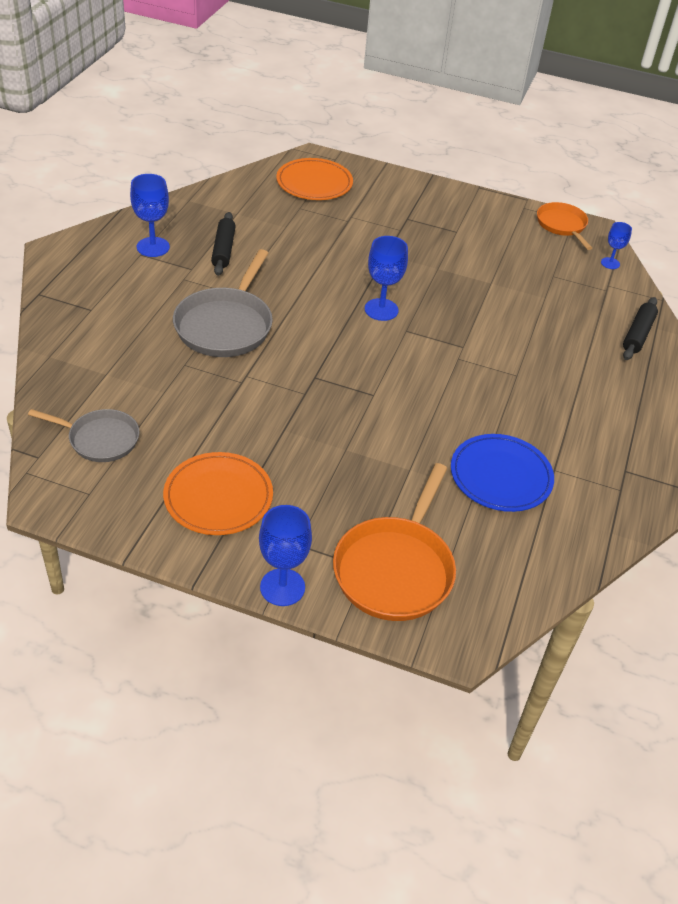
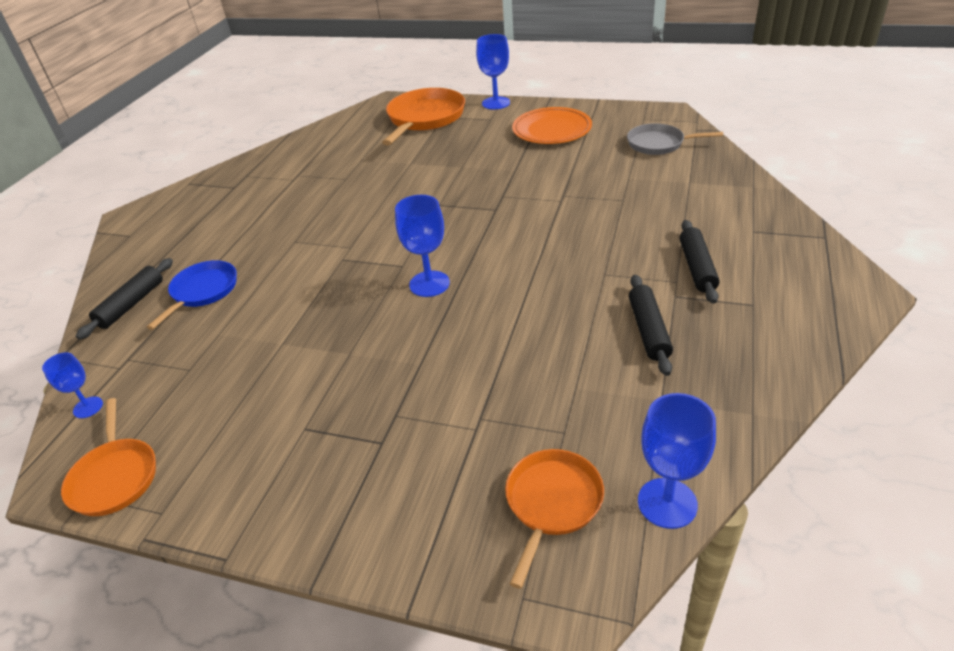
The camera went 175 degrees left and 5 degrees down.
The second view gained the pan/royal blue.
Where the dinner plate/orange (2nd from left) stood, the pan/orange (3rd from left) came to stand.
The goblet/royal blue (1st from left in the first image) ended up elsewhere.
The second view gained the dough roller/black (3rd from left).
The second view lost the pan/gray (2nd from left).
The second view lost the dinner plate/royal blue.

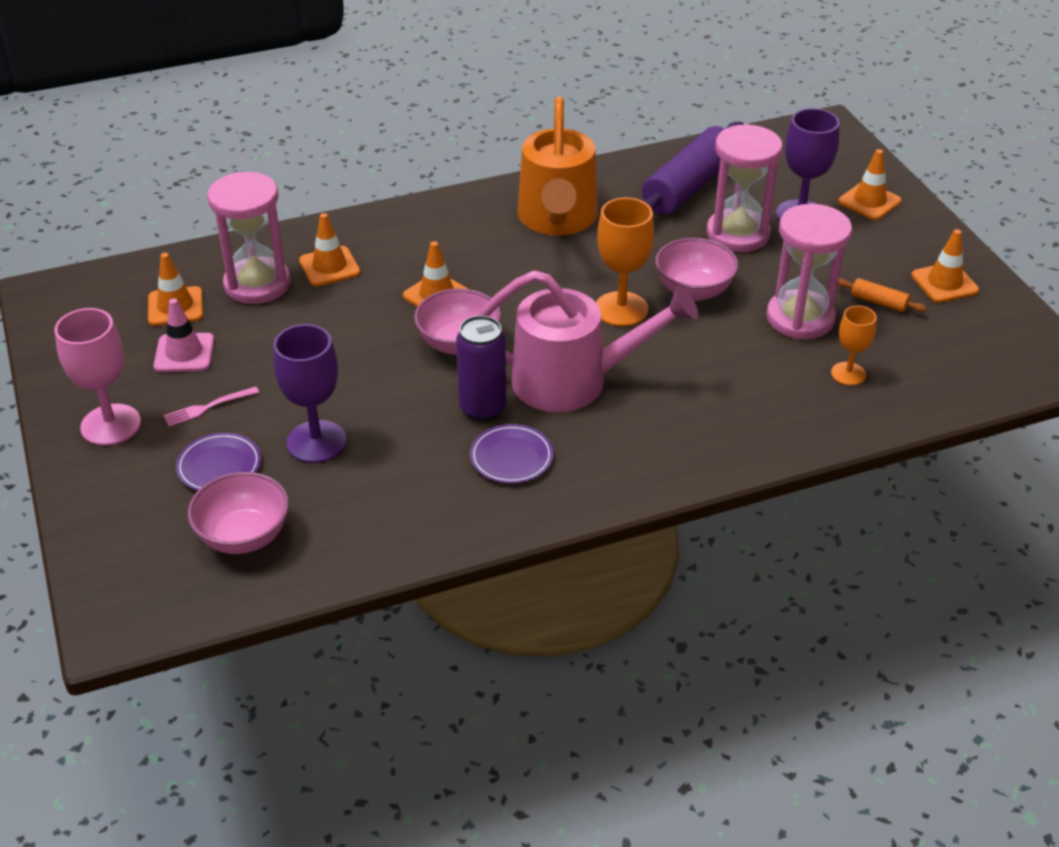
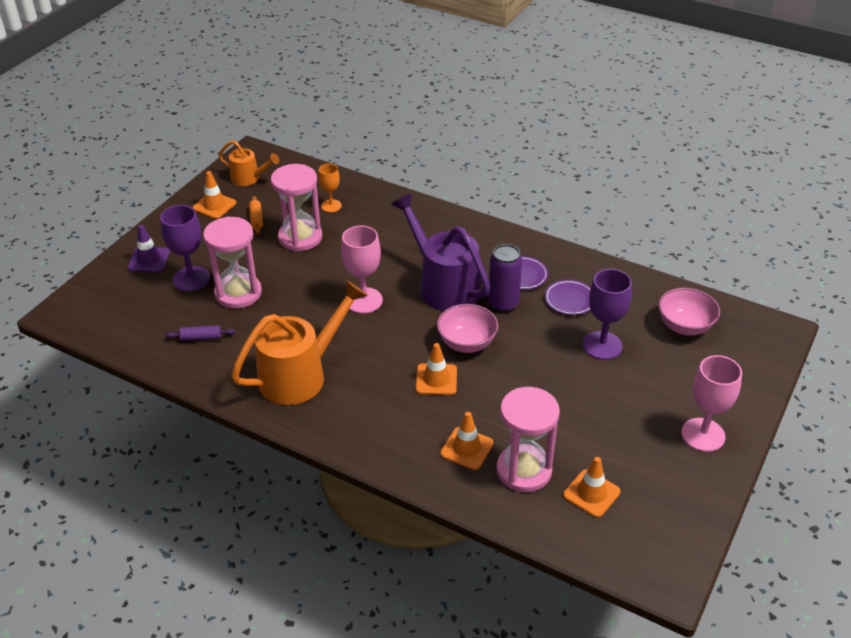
The camera went 130 degrees left and 0 degrees up.
What was the road cone/orange (4th from left) turned into the road cone/purple.
The size of the dough roller/purple changed by a factor of 0.42.
The second view gained the watering can/orange (1st from left).
What was the goblet/orange (1st from left) turned into the goblet/rosy (1st from left).
What was the watering can/rosy turned into the watering can/purple.
The dinner plate/purple (1st from left in the first image) ended up elsewhere.
The second view lost the road cone/rosy.
The second view lost the fork/rosy.
The second view lost the serving bowl/rosy (3rd from left).

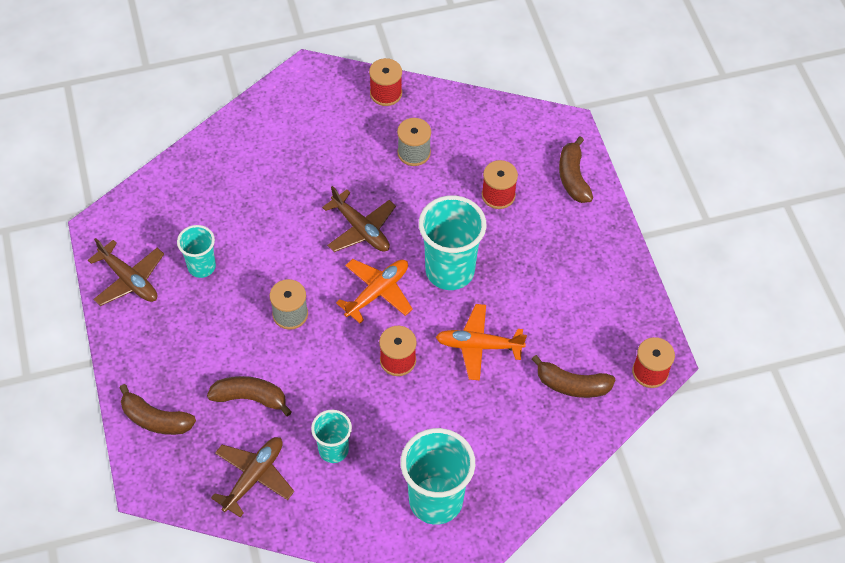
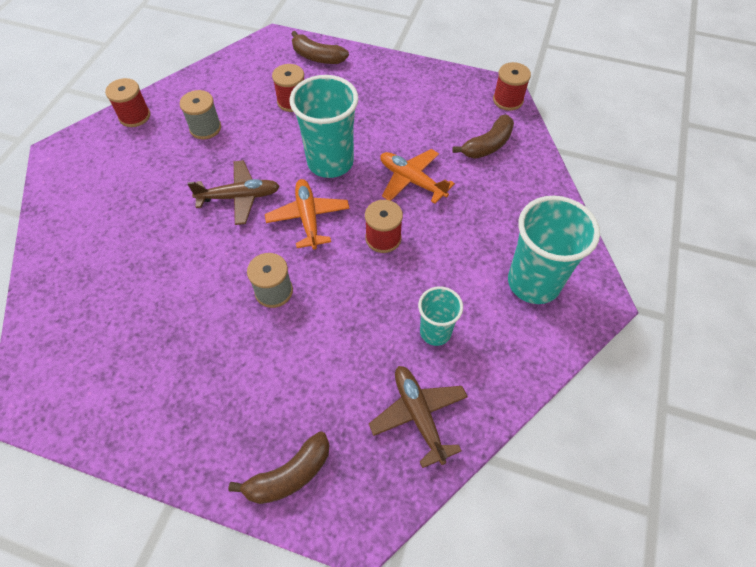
The camera went 55 degrees left and 0 degrees up.
The toy plane/orange (2nd from left) ended up facing another way, 90 degrees clockwise from before.
The second view lost the toy plane/dark brown (1st from left).
The second view lost the cup/turquoise (1st from left).
The second view lost the toy banana/dark brown (2nd from left).

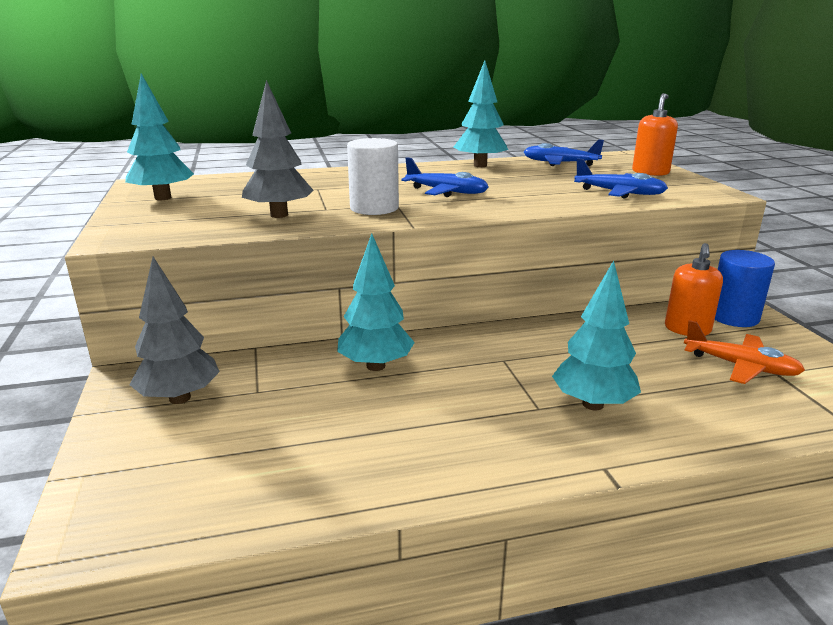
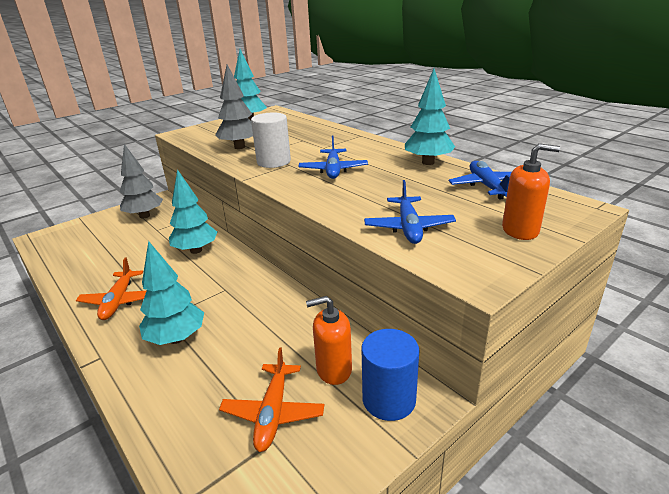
The camera went 65 degrees right and 5 degrees up.
The second view gained the toy plane/orange (1st from left).

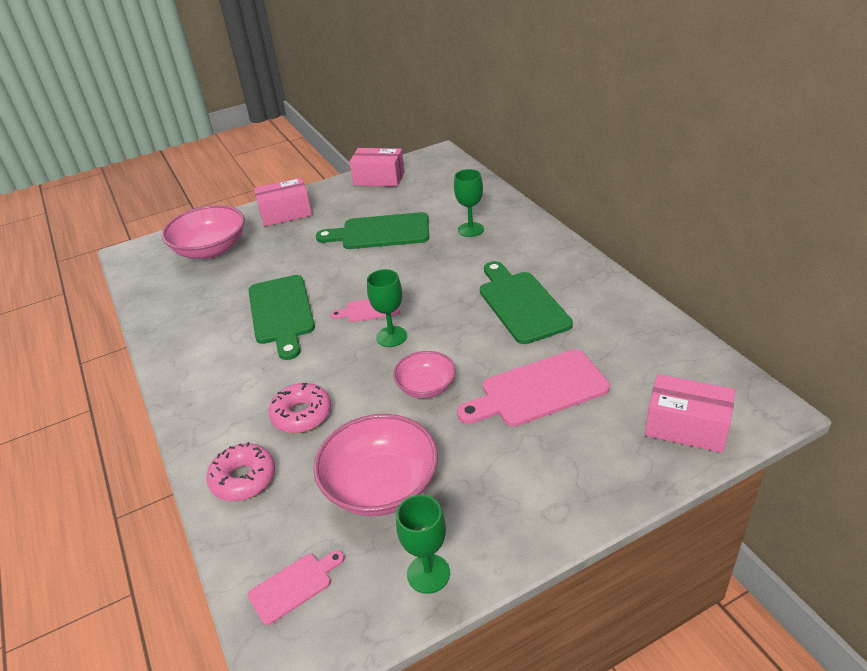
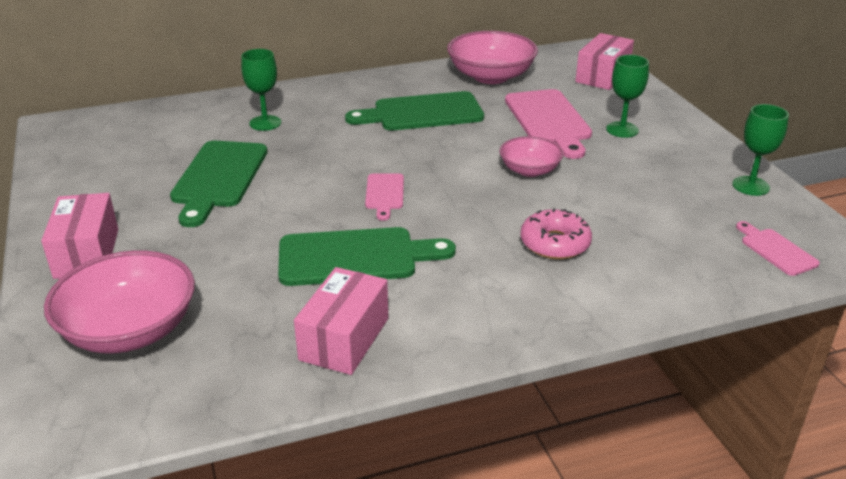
The camera went 85 degrees left and 5 degrees down.
The box/rosy (2nd from left) ended up elsewhere.
The serving bowl/rosy (2nd from left) ended up elsewhere.
The goblet/leaf-green (1st from left in the first image) ended up elsewhere.
The second view lost the donut/rosy (1st from left).

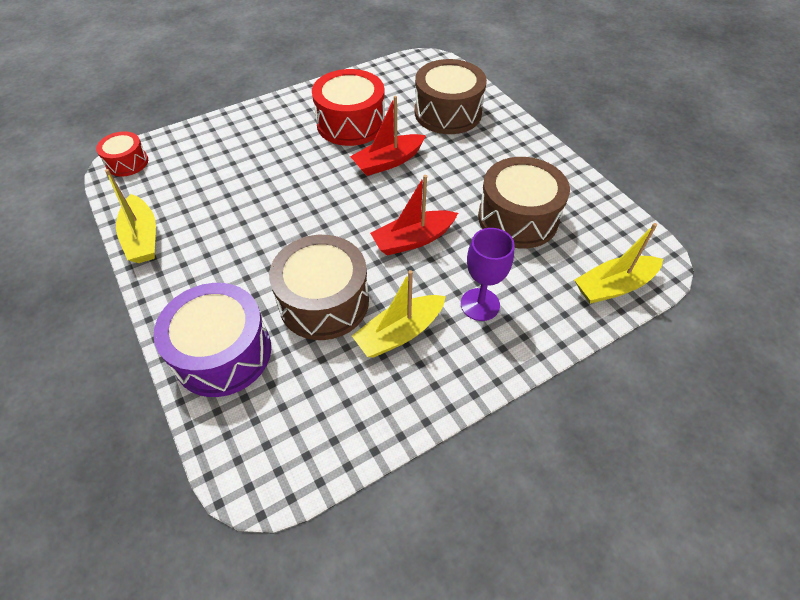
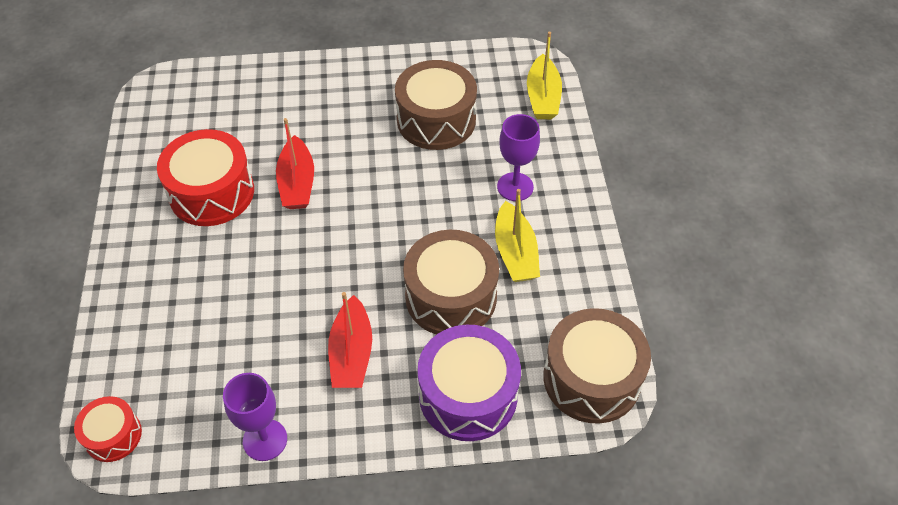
The camera went 65 degrees left and 0 degrees up.
Where the toy boat/golden (1st from left) stood, the goblet/purple (1st from left) came to stand.
The toy boat/red (2nd from left) ended up elsewhere.
The snare drum/dark brown (2nd from left in the first image) ended up elsewhere.

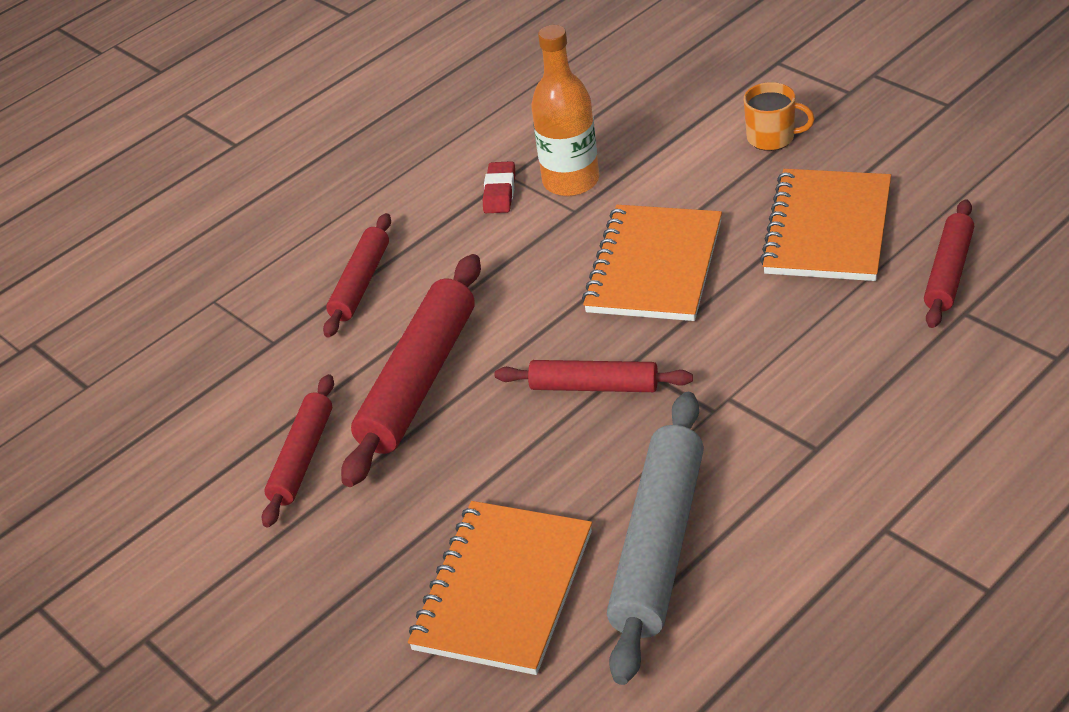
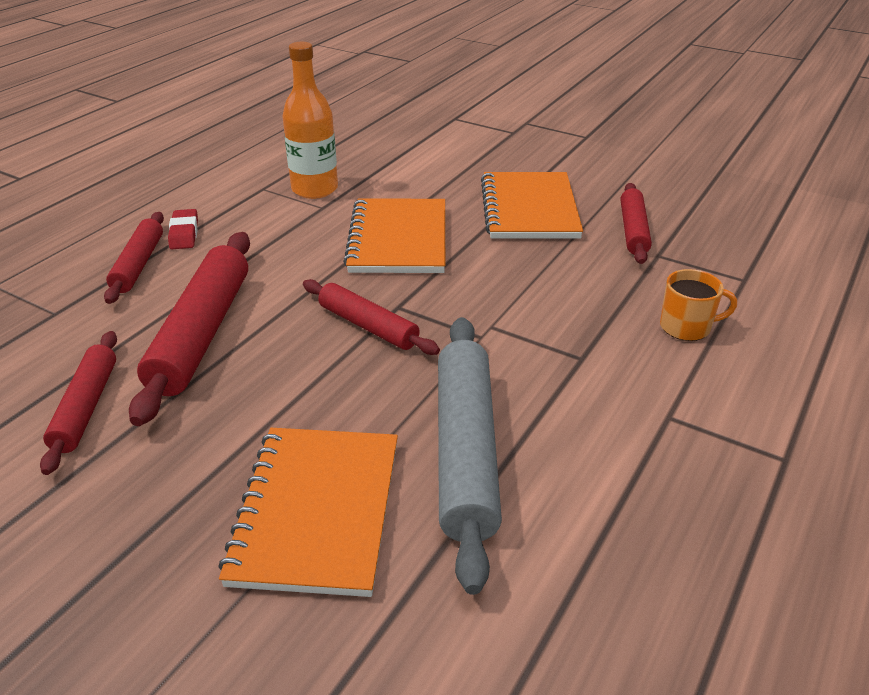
The camera went 20 degrees left and 5 degrees down.
The pencil eraser/red ended up elsewhere.
The dough roller/red (4th from left) ended up facing another way, 45 degrees clockwise from before.
The tea mug/orange ended up elsewhere.

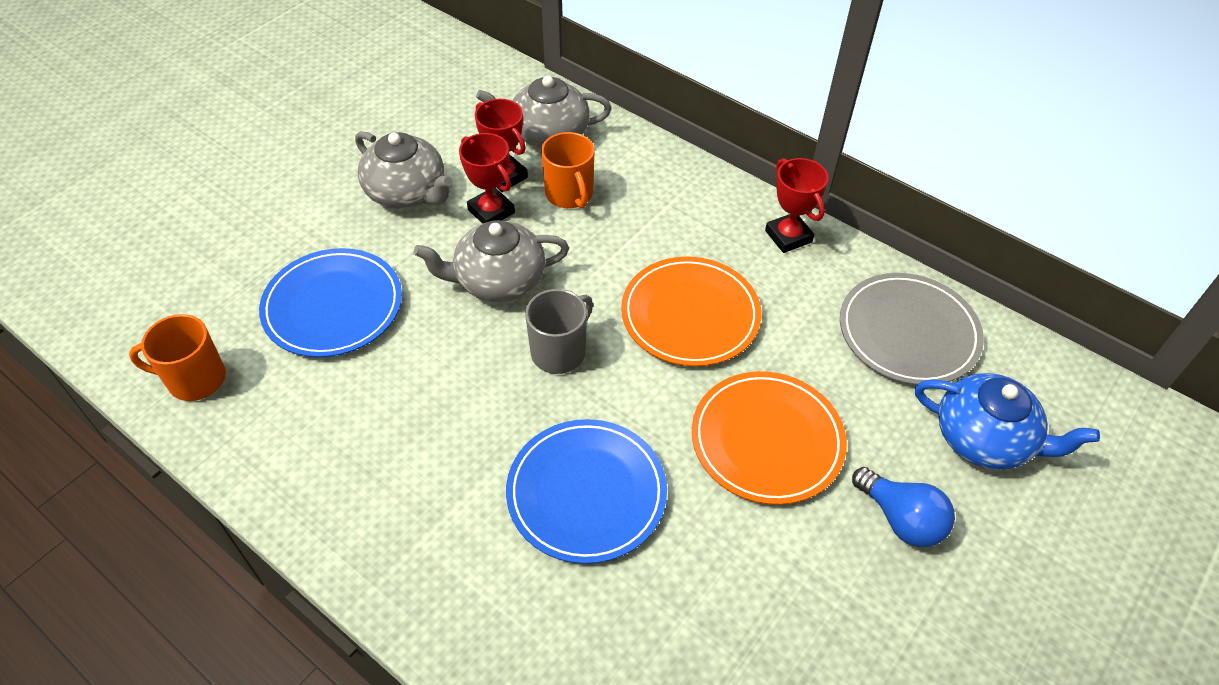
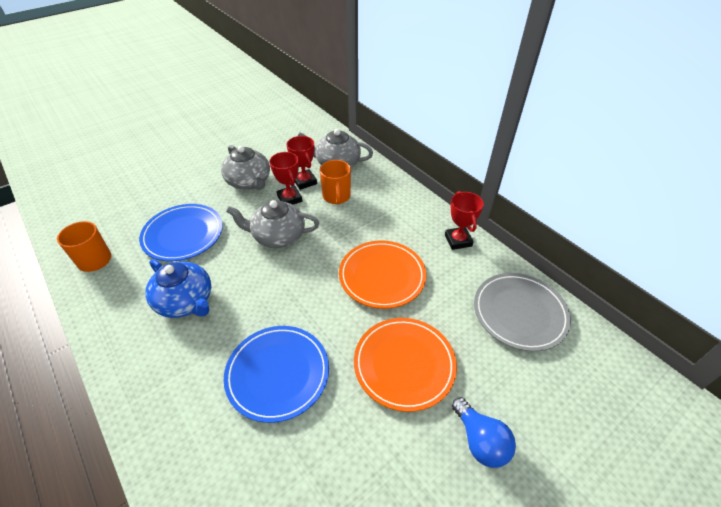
The camera went 15 degrees right and 5 degrees down.
The china teapot/royal blue ended up elsewhere.
The second view lost the tea mug/gray.

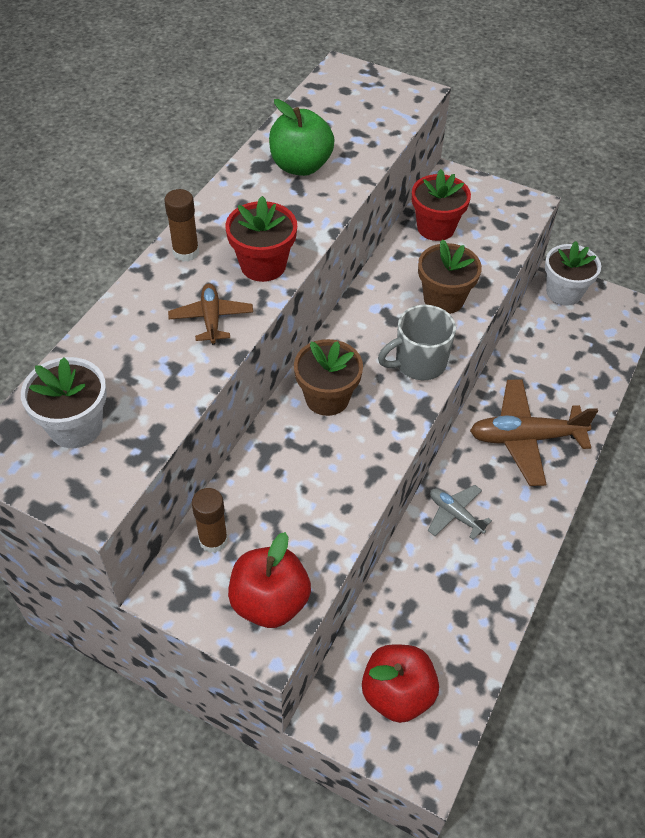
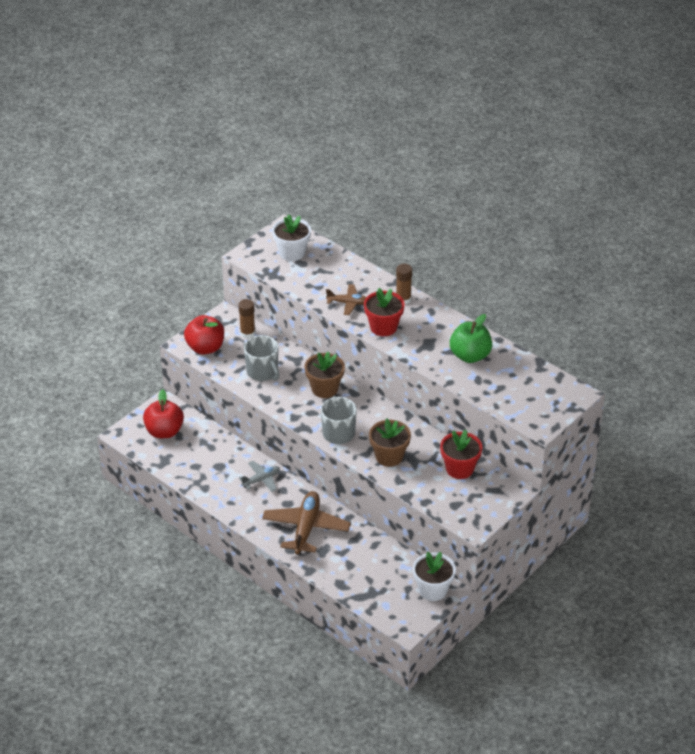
The camera went 105 degrees right and 10 degrees down.
The second view gained the tea mug/gray (1st from left).

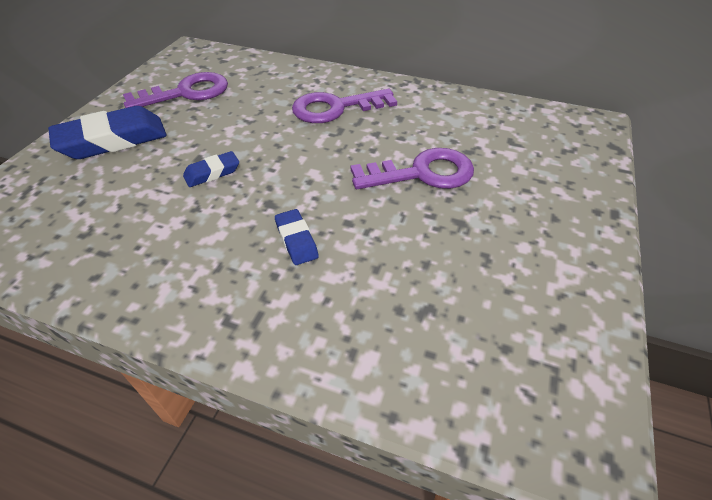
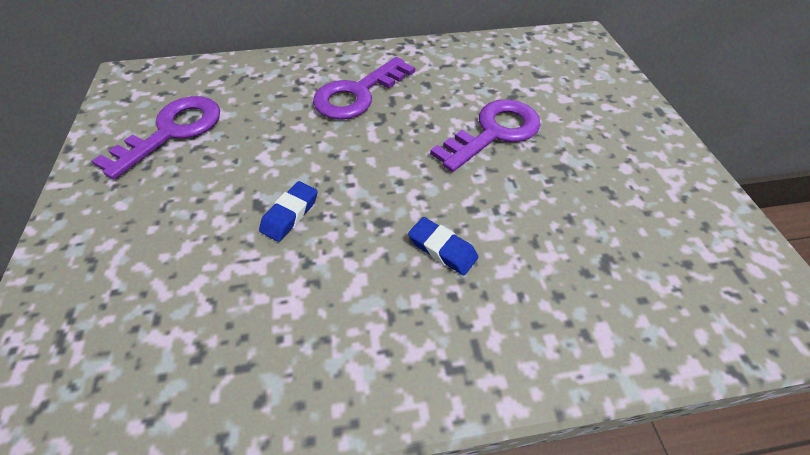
The camera went 30 degrees left and 5 degrees up.
The second view lost the pencil eraser/royal blue (1st from left).

